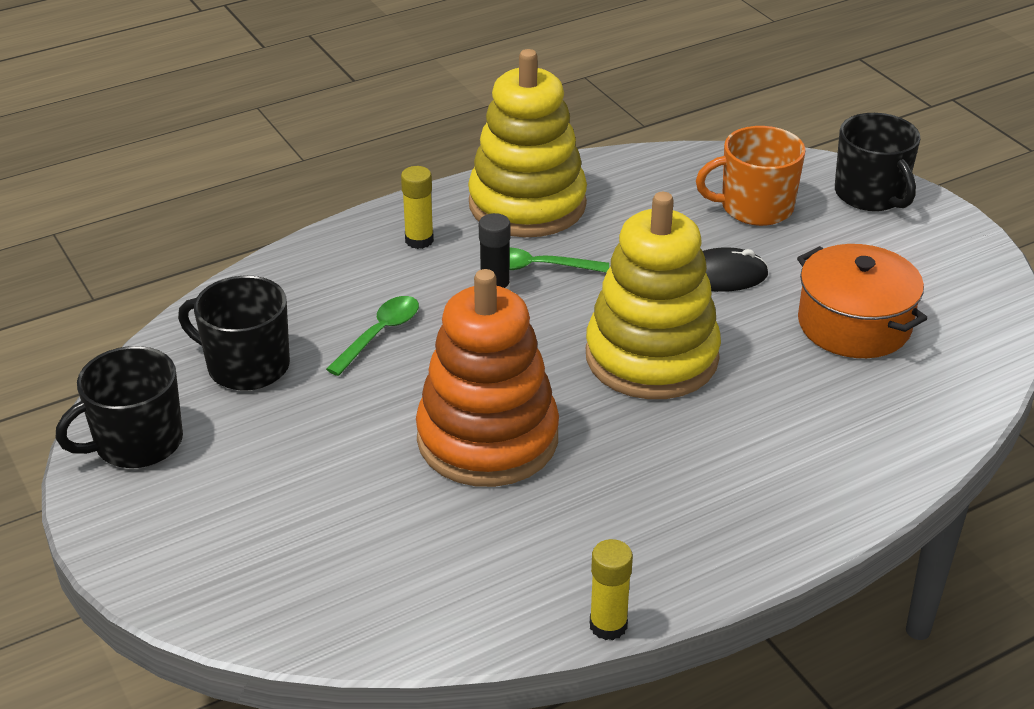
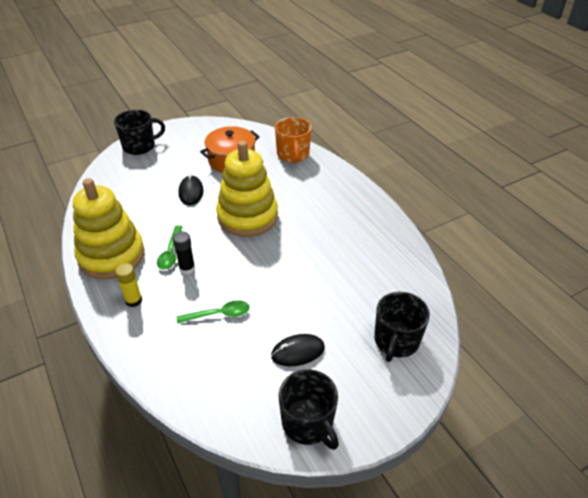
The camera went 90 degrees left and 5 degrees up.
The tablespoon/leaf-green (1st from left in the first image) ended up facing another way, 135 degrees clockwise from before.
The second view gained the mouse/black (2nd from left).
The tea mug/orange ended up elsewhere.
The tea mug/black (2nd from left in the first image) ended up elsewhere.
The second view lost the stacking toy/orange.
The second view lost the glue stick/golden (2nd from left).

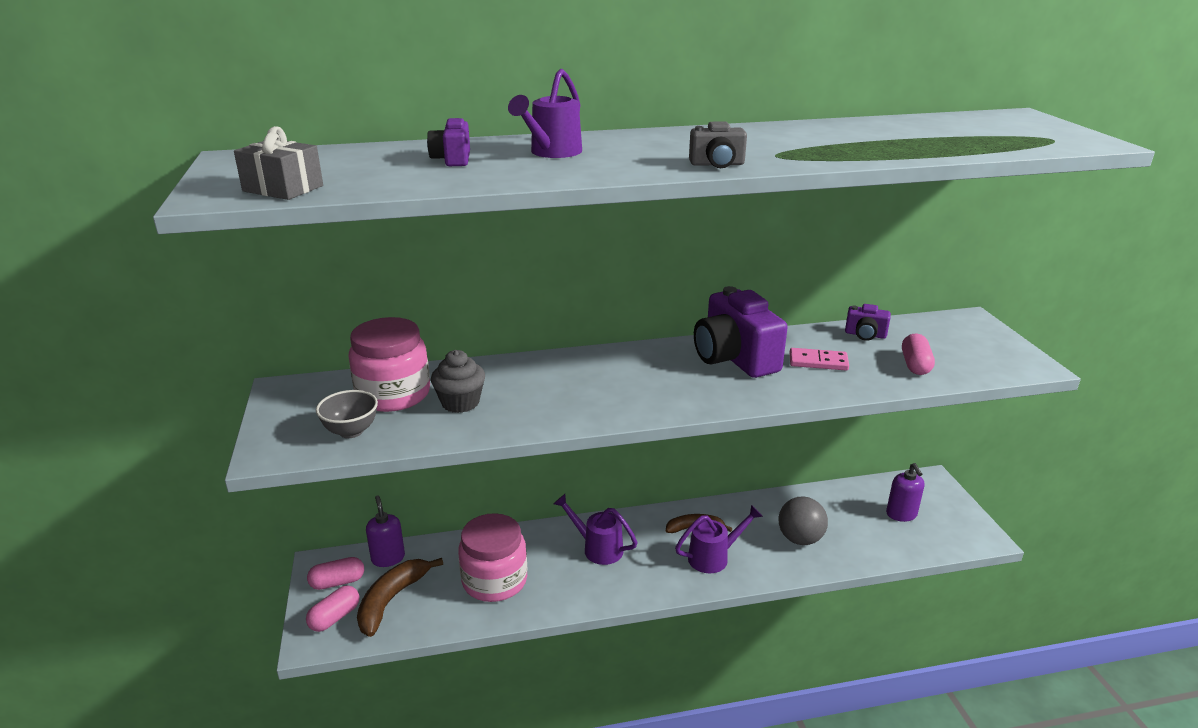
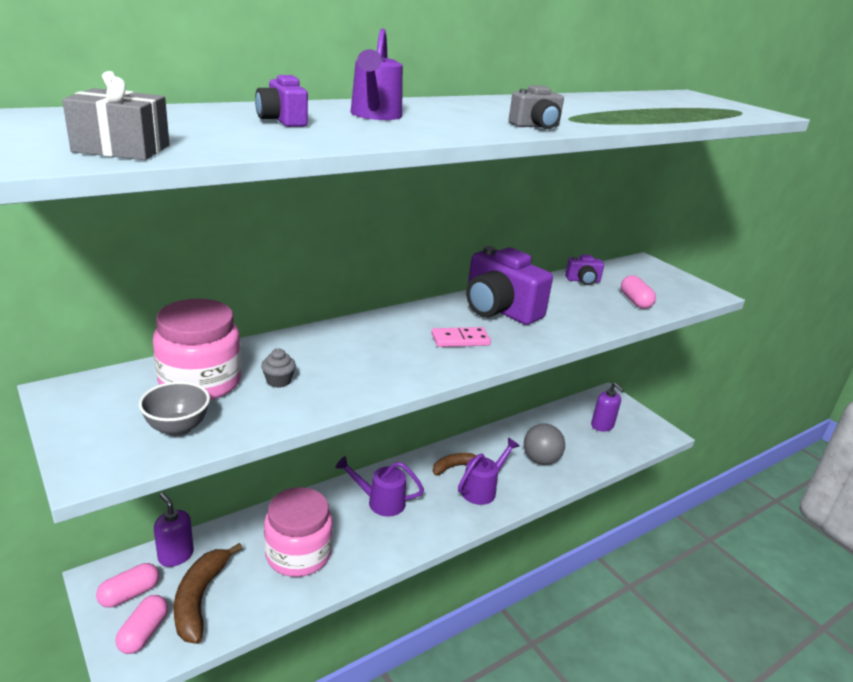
The camera went 25 degrees left and 0 degrees up.
The size of the fairy cake/gray changed by a factor of 0.61.
The domino/rosy ended up elsewhere.

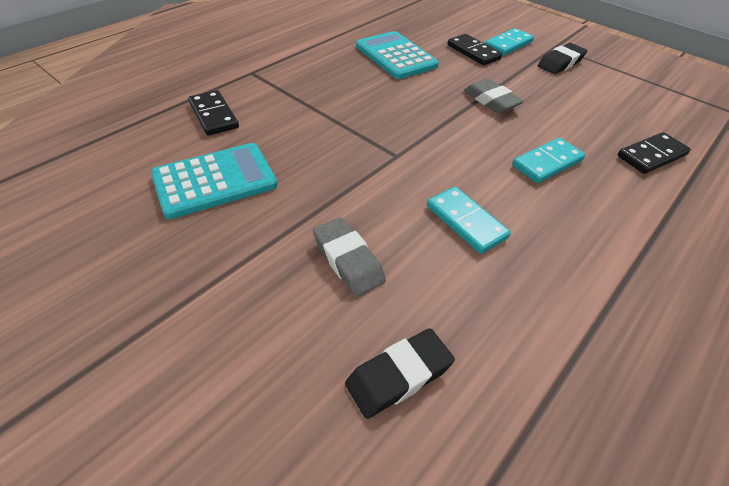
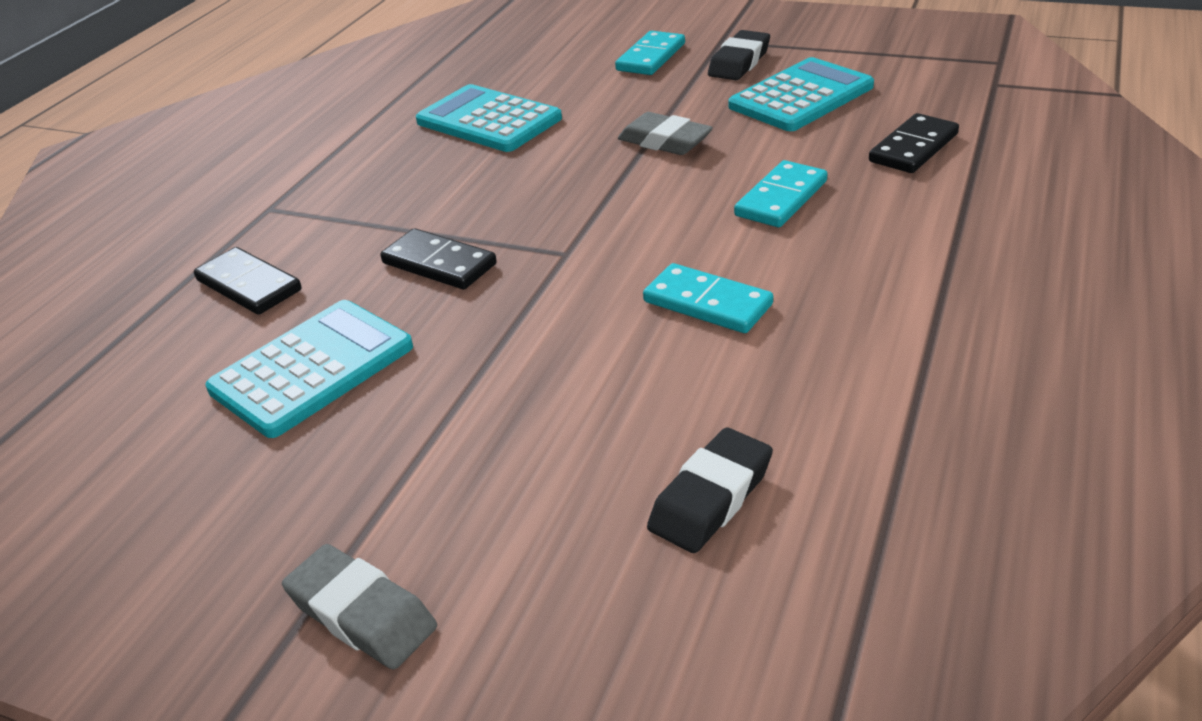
The camera went 15 degrees left and 10 degrees down.
The pencil eraser/gray (1st from left) ended up elsewhere.
The domino/black (2nd from left) ended up elsewhere.
The second view gained the adding machine/turquoise (3rd from left).

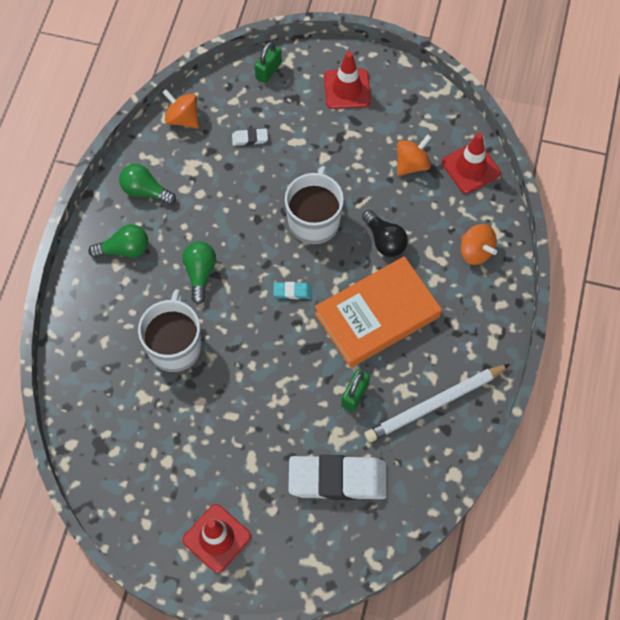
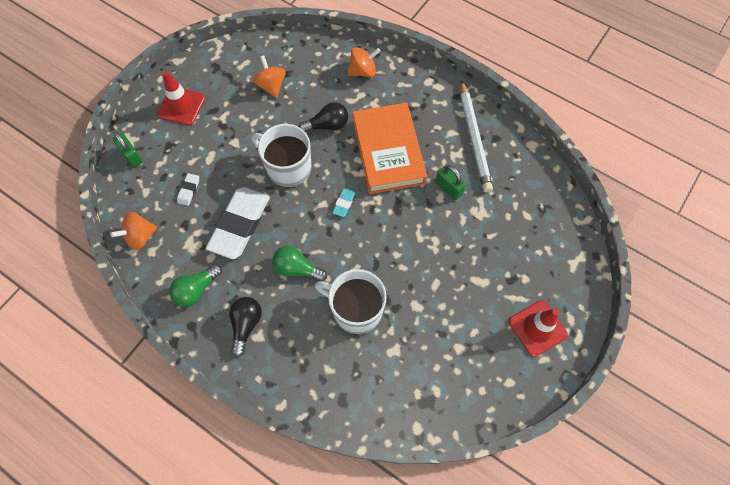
The camera went 70 degrees left and 0 degrees up.
The pencil eraser/white (2nd from left) ended up elsewhere.
What was the light bulb/leaf-green (1st from left) turned into the light bulb/black (1st from left).
The second view lost the road cone/red (3rd from left).

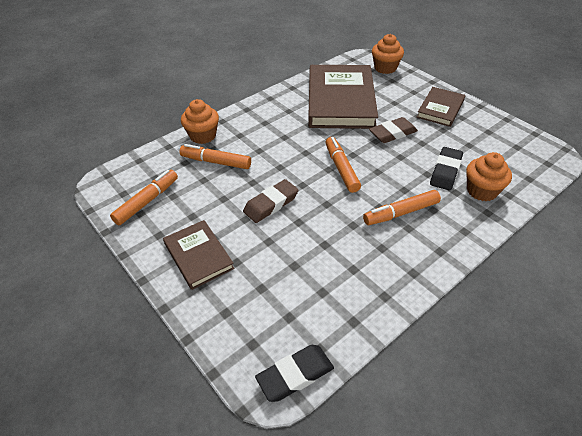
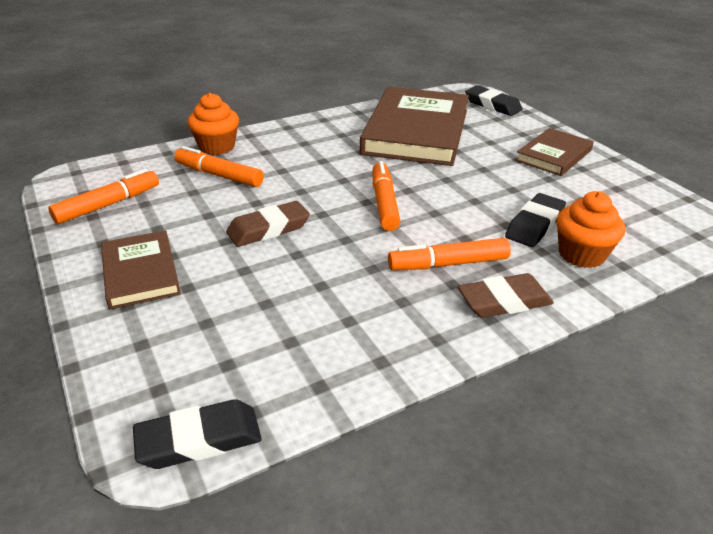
The camera went 10 degrees right and 10 degrees down.
The pencil eraser/dark brown (2nd from left) ended up elsewhere.
Where the fairy cake/orange (2nd from left) stood, the pencil eraser/black (2nd from left) came to stand.

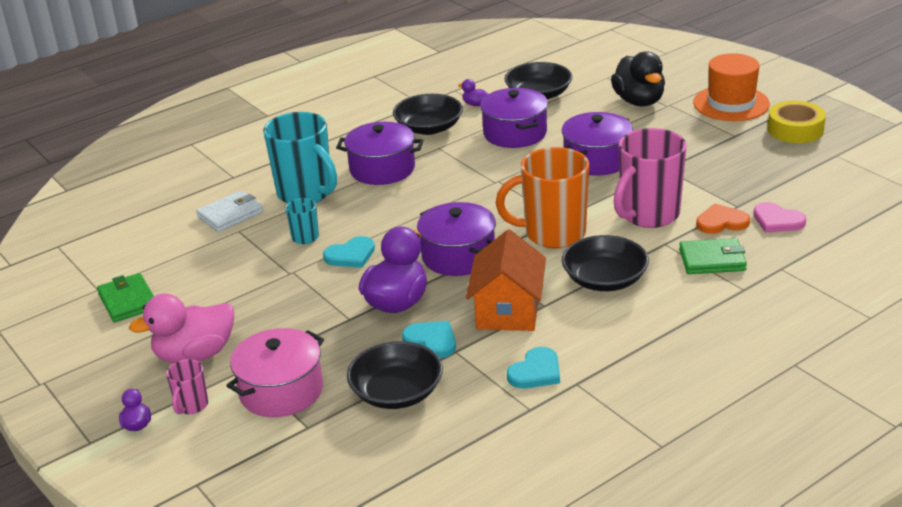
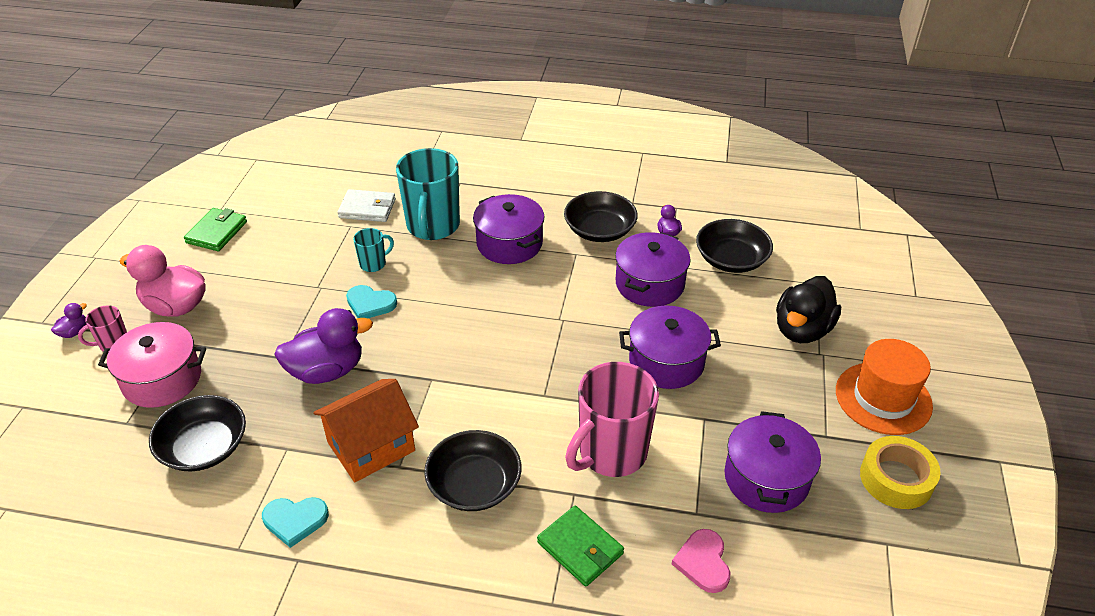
The camera went 45 degrees right and 10 degrees up.
The tea mug/rosy (2nd from left) ended up facing another way, 45 degrees counterclockwise from before.
The pot/purple (2nd from left in the first image) ended up elsewhere.
The second view lost the heart shape/turquoise (2nd from left).
The second view lost the tea mug/orange.
The second view lost the heart shape/orange.

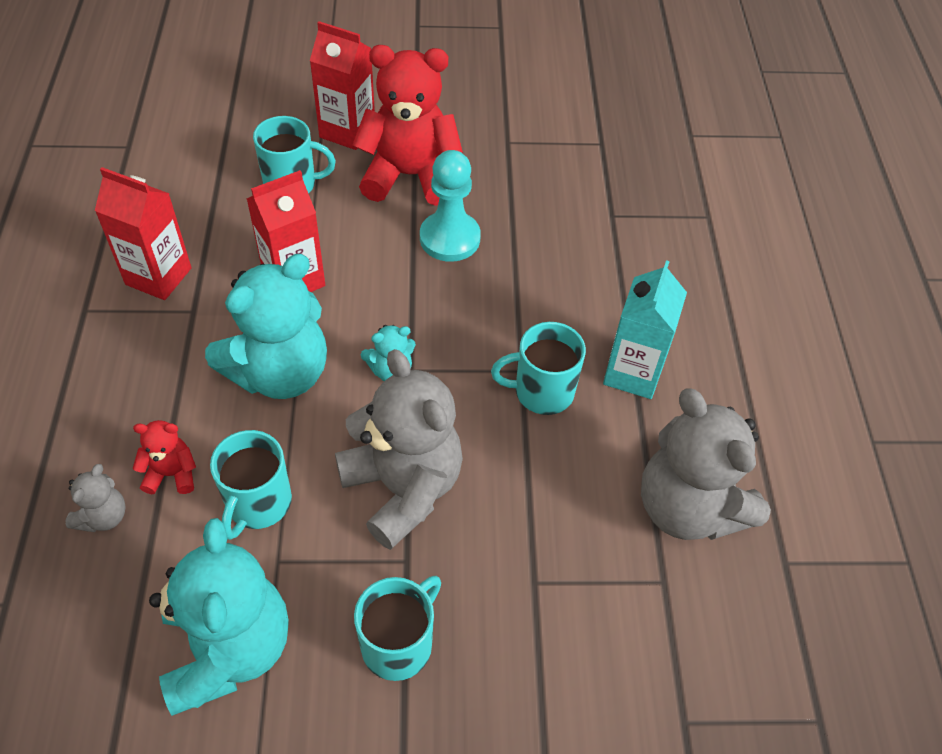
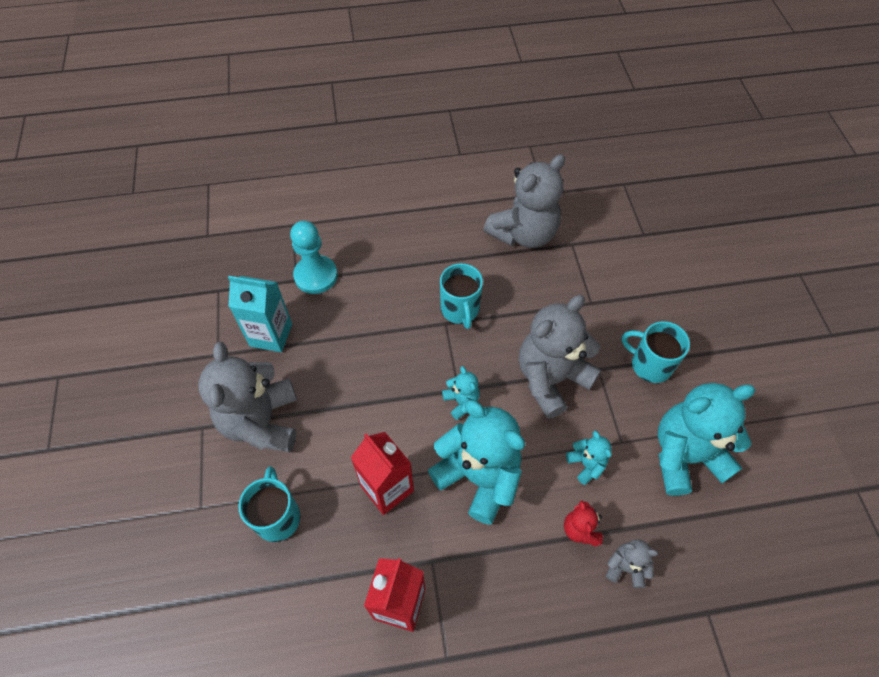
The camera went 95 degrees left and 5 degrees up.
What was the stuffed bear/red (2nd from left) turned into the stuffed bear/gray (1st from left).
The juice carton/turquoise ended up elsewhere.
The pawn/turquoise ended up elsewhere.
Where the tea mug/turquoise (1st from left) stood, the stuffed bear/turquoise (3rd from left) came to stand.
The second view lost the juice carton/red (3rd from left).

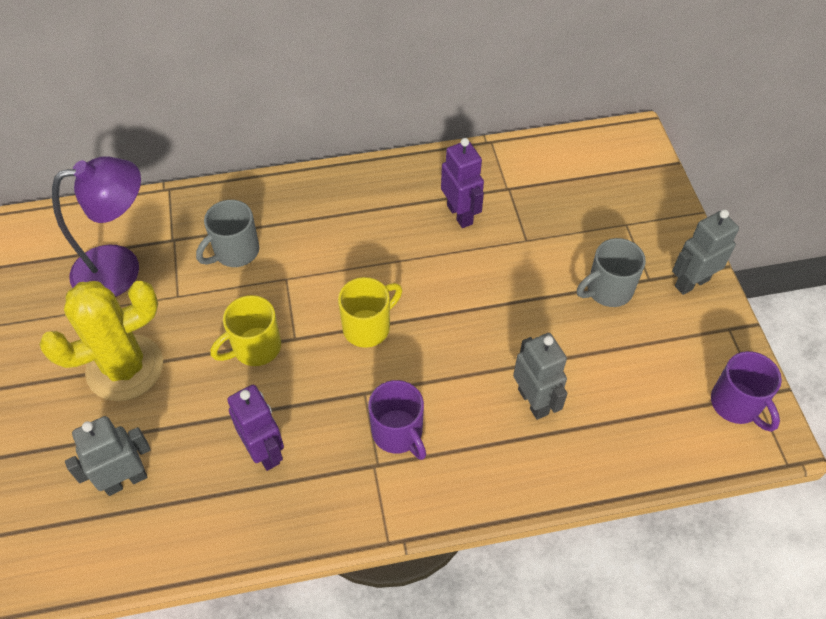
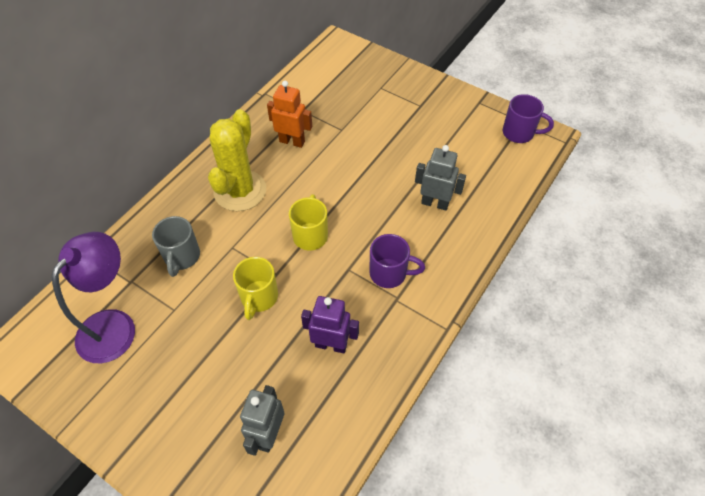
The camera went 45 degrees left and 0 degrees up.
The saguaro cactus/golden ended up elsewhere.
What was the robot/purple (2nd from left) turned into the robot/orange.
The second view lost the tea mug/gray (2nd from left).
The second view lost the robot/gray (3rd from left).

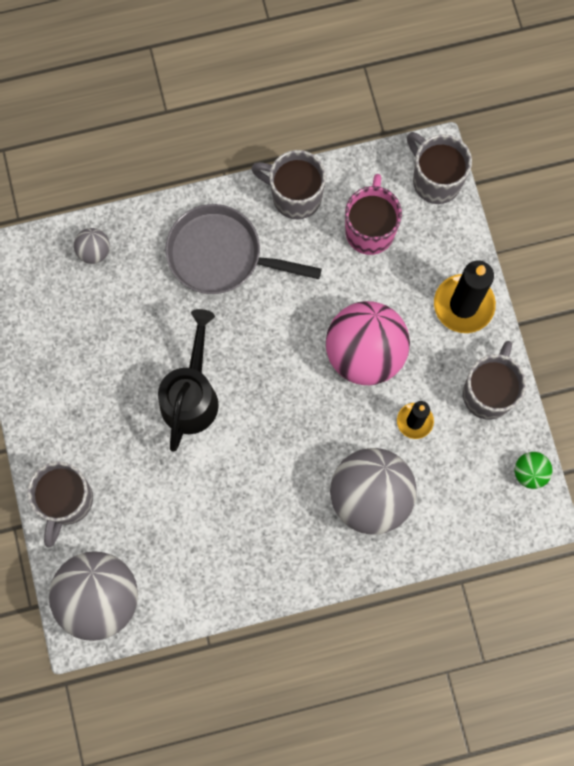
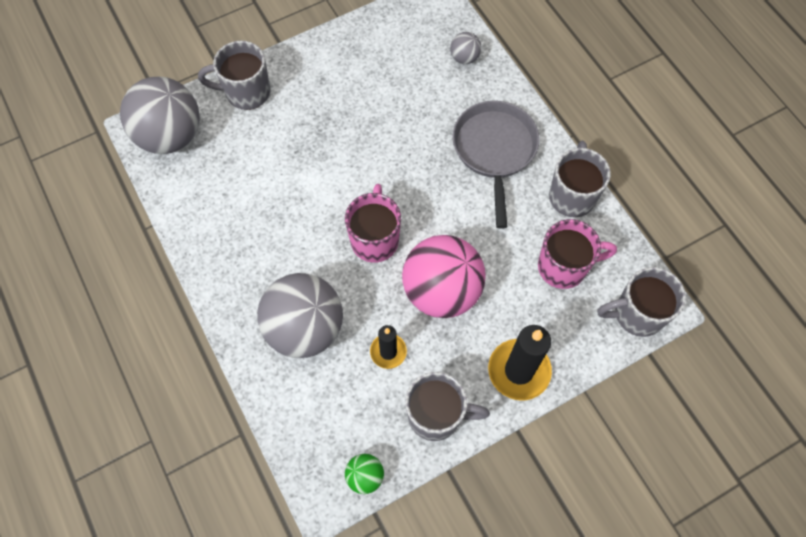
The camera went 75 degrees right and 10 degrees down.
The second view gained the tea mug/rosy (1st from left).
The tea mug/gray (3rd from left in the first image) ended up facing another way, 135 degrees counterclockwise from before.
The second view lost the watering can/black.

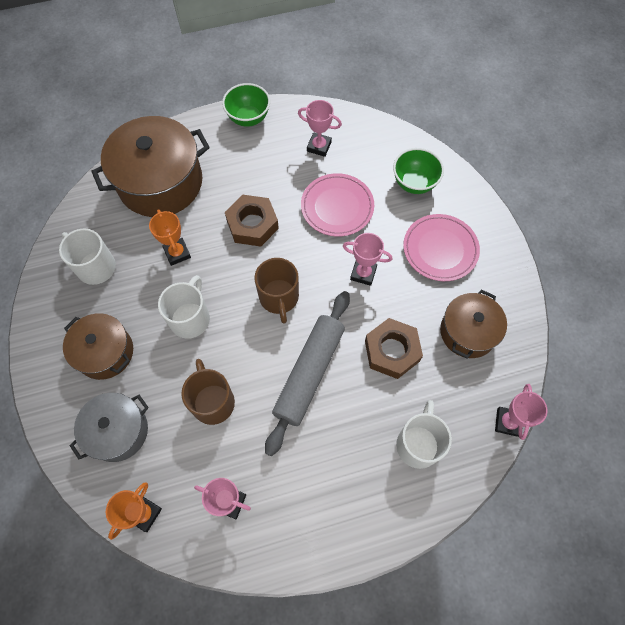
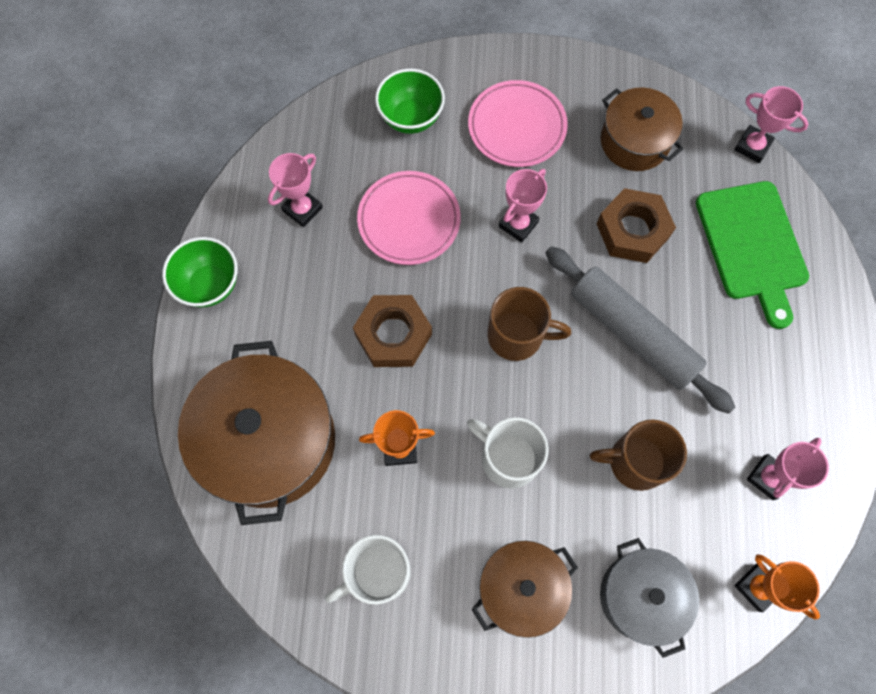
The camera went 70 degrees left and 5 degrees up.
Where the tea mug/white (3rd from left) stood, the bread board/leaf-green came to stand.

